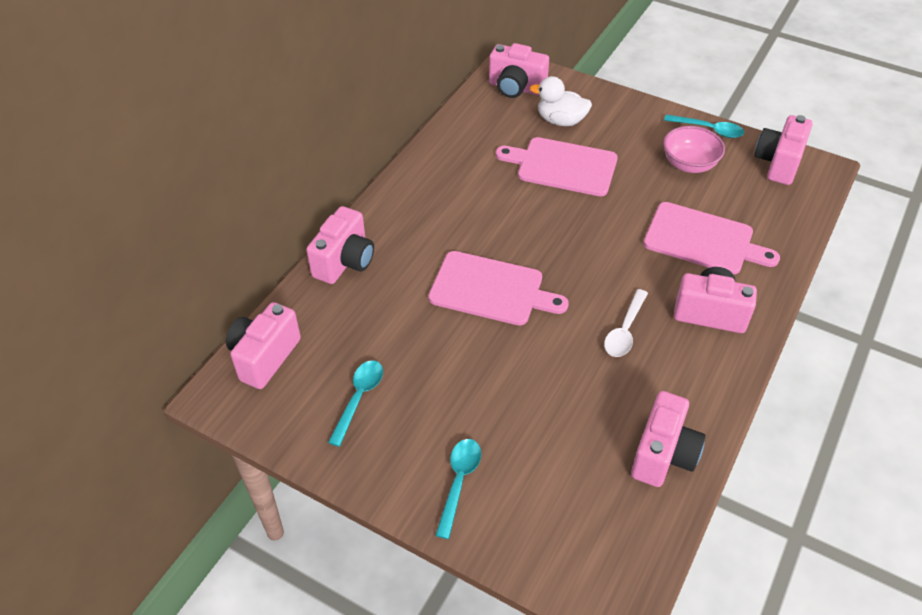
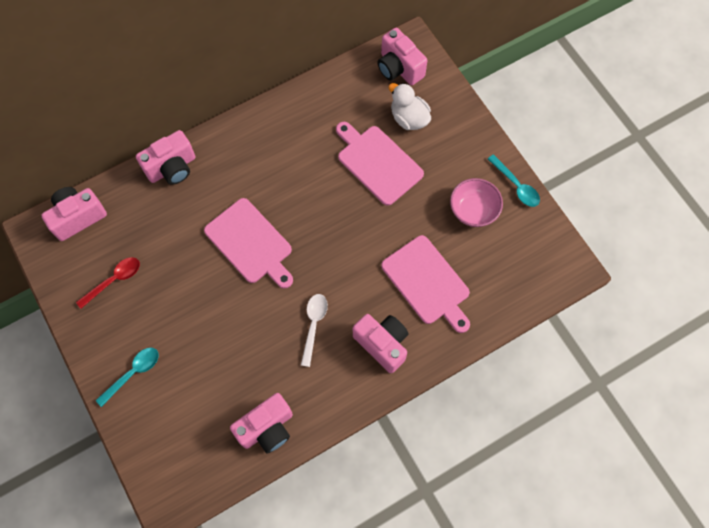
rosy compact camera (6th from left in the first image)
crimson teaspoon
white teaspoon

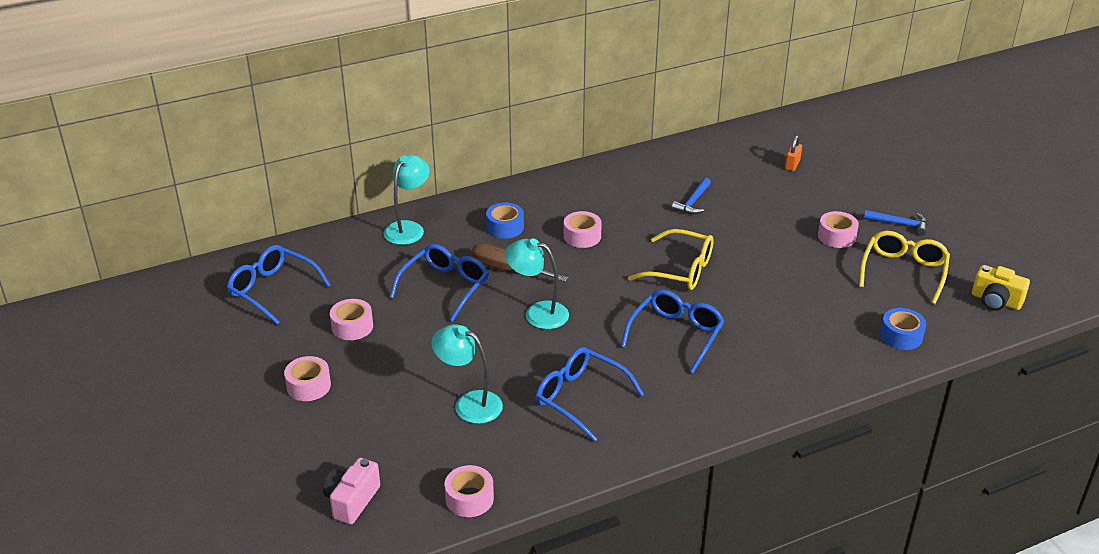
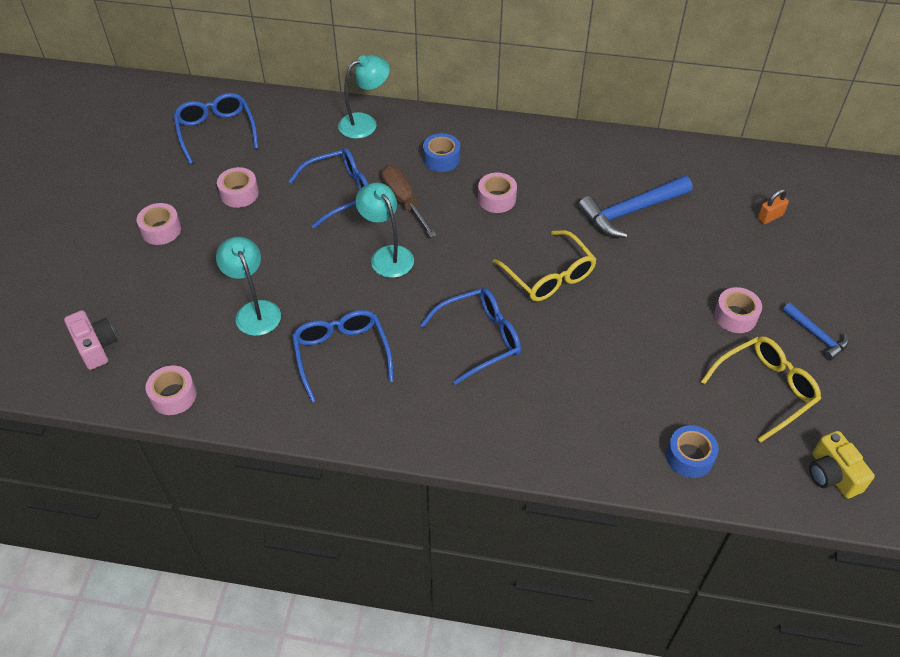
rosy compact camera
cobalt claw hammer (1st from left)

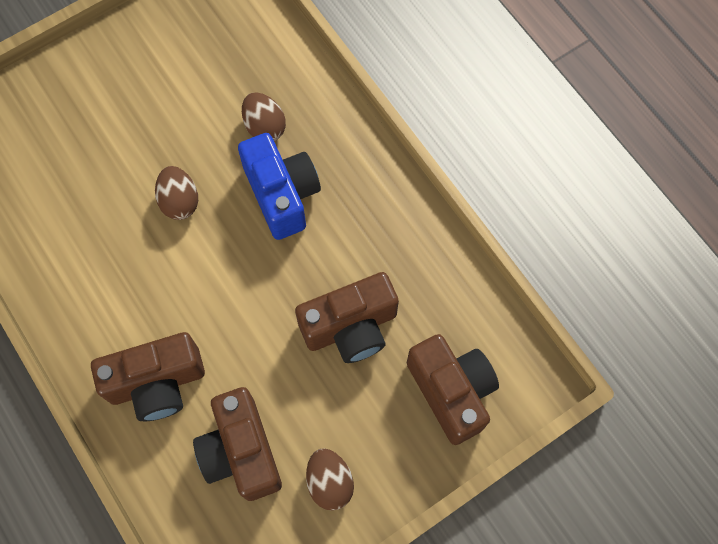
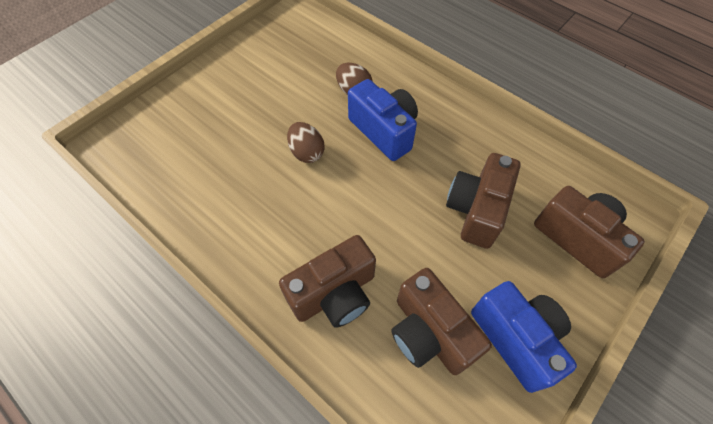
cobalt compact camera (2nd from left)
dark brown compact camera (3rd from left)

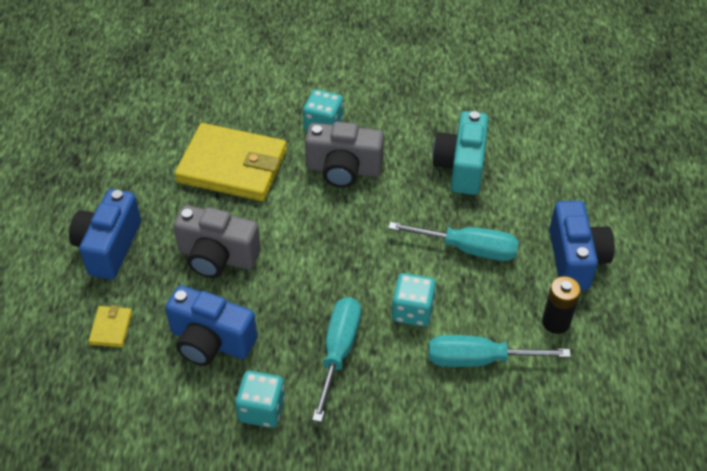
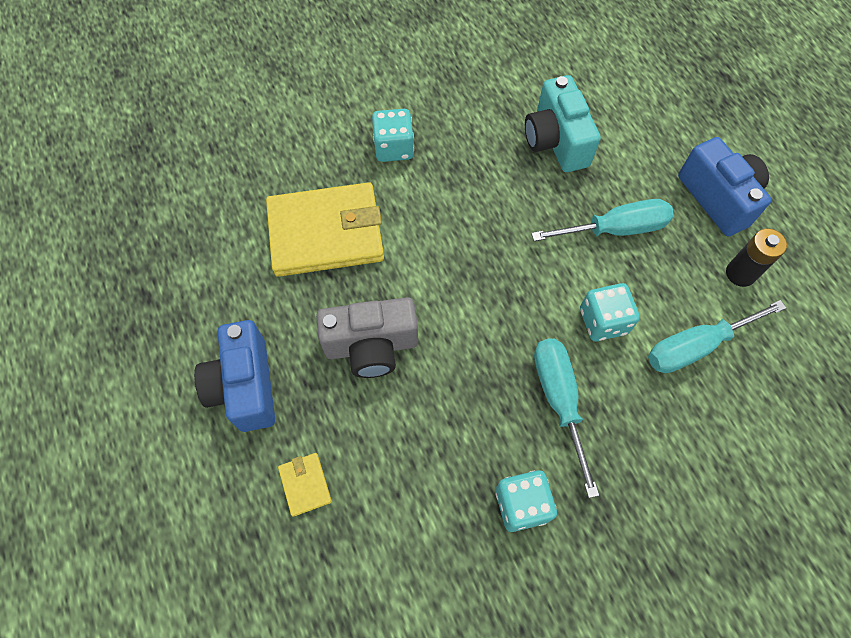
cobalt compact camera (2nd from left in the first image)
grey compact camera (2nd from left in the first image)

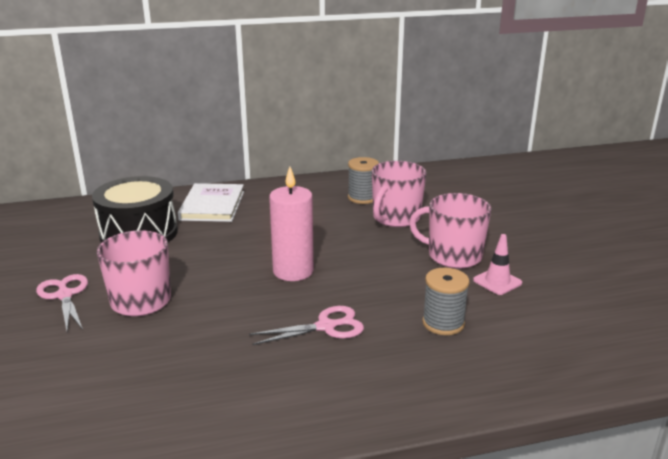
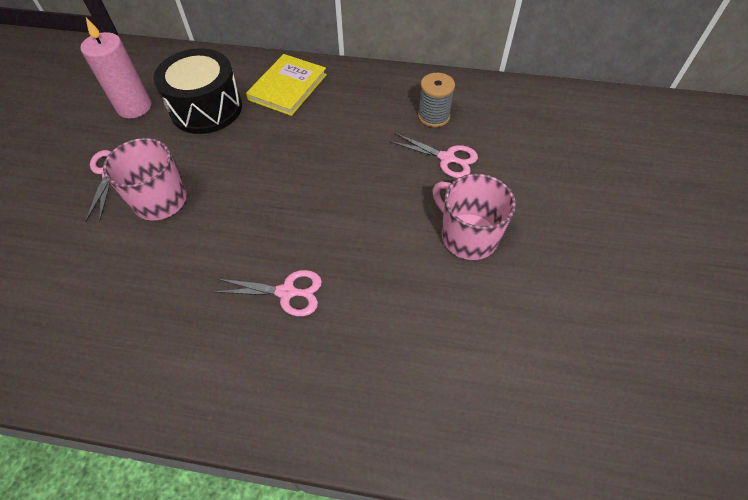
grey spool (2nd from left in the first image)
rosy traffic cone
rosy candle
rosy scissors (3rd from left)
yellow book

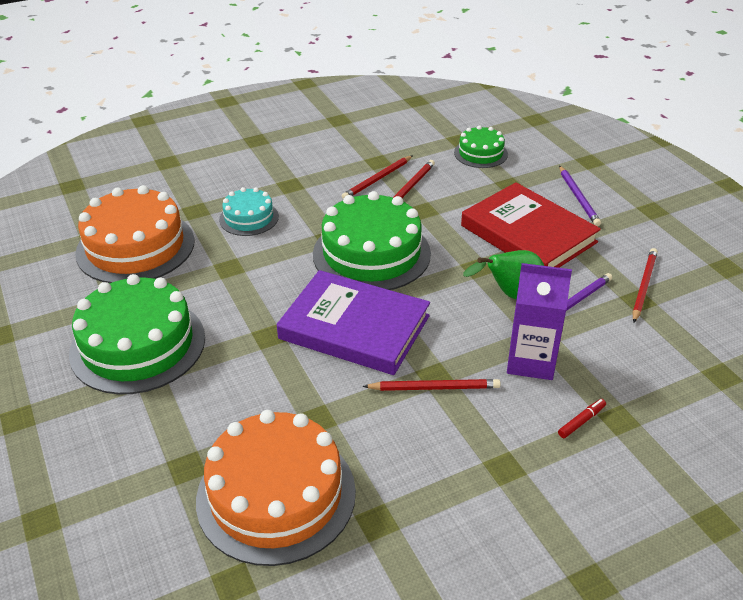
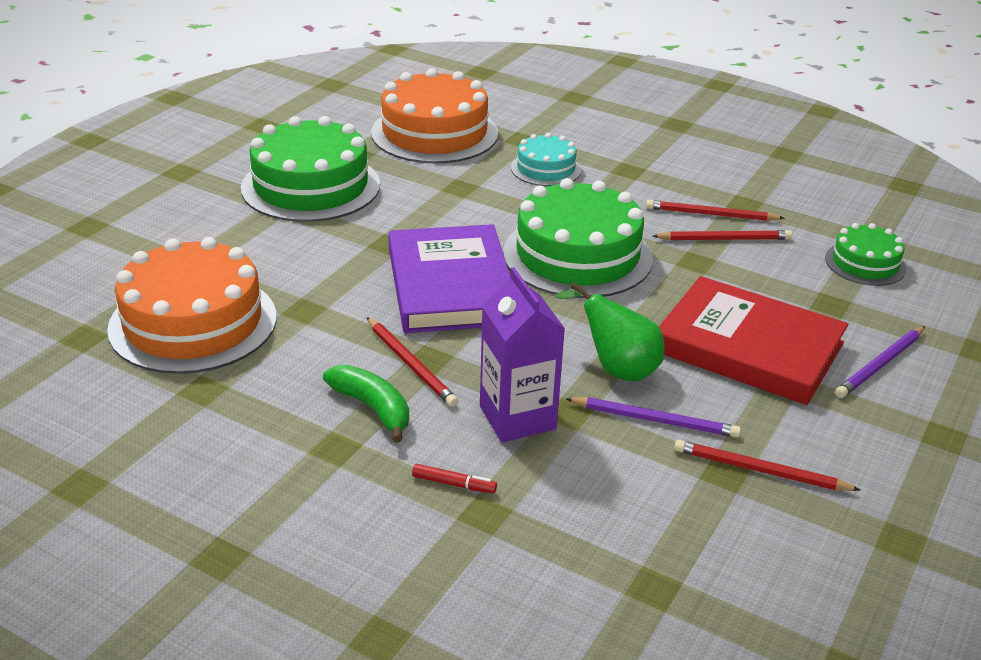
green banana fruit
crimson book
crimson wooden pencil (4th from left)

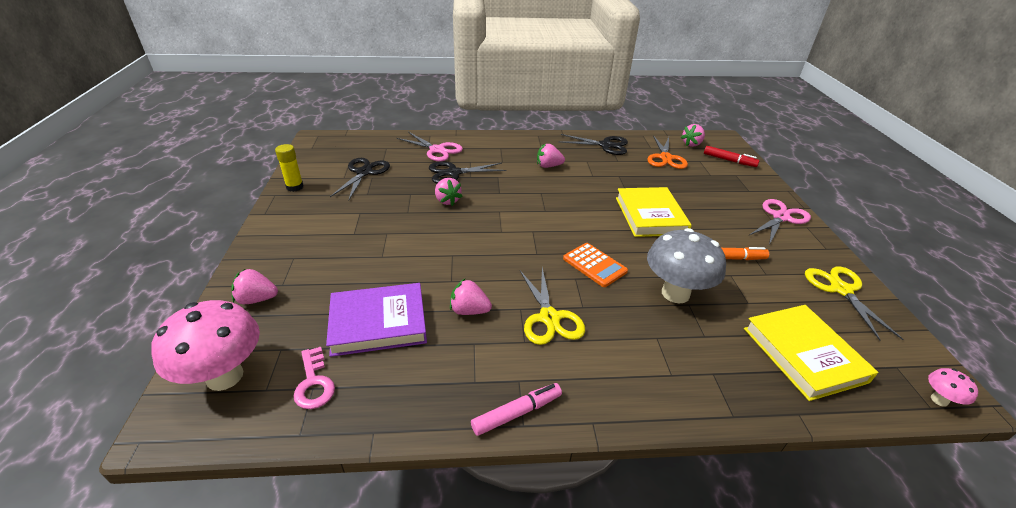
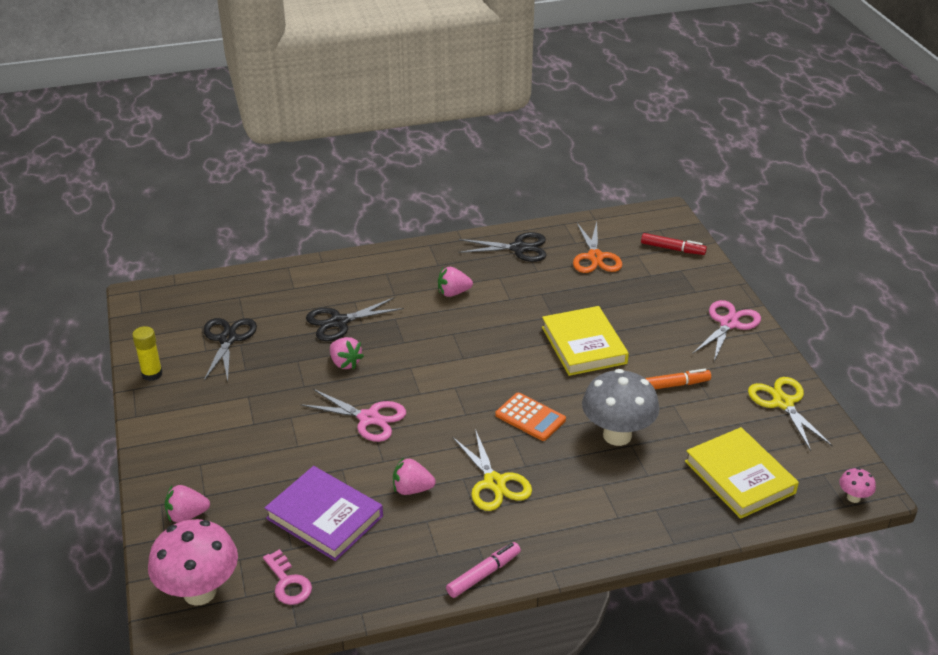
rosy strawberry (5th from left in the first image)
rosy scissors (1st from left)
violet book

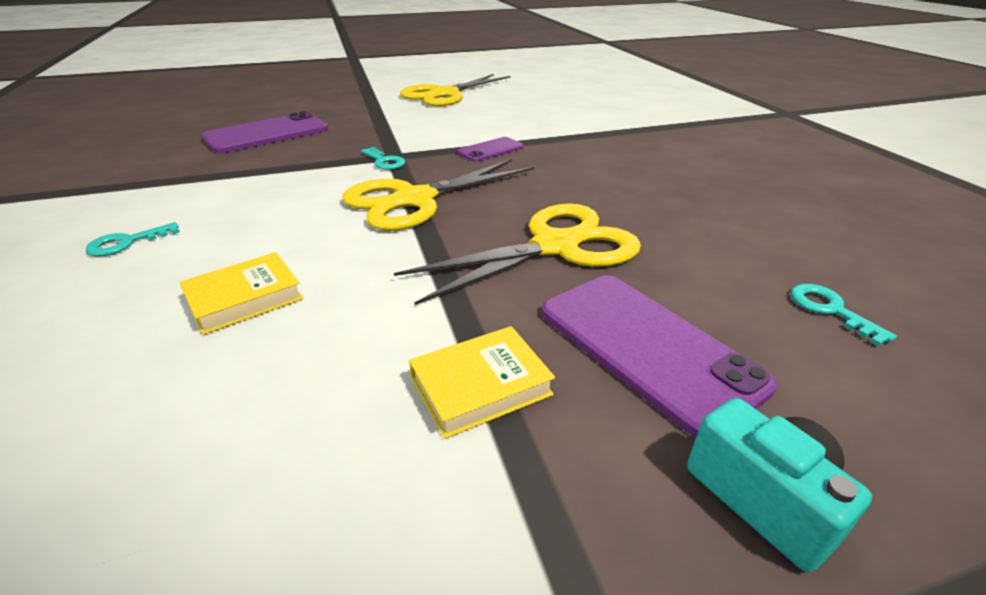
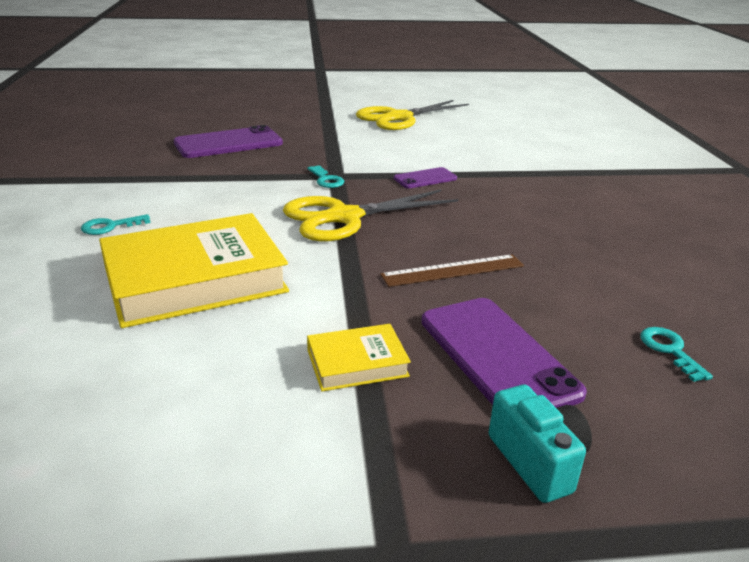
dark brown measuring stick
yellow book (1st from left)

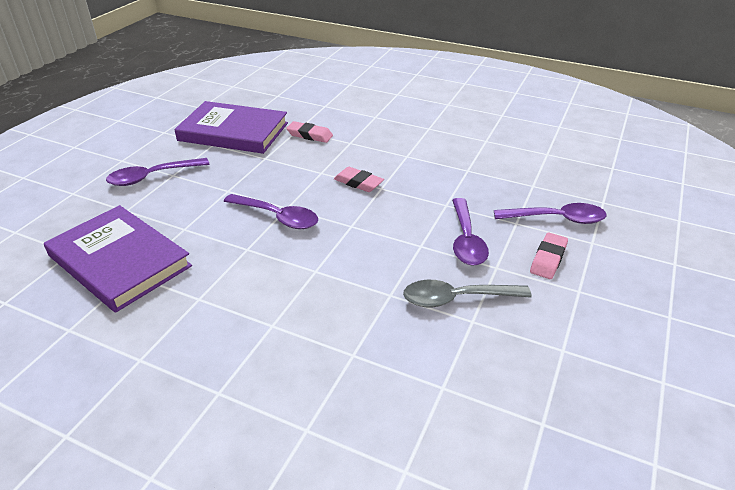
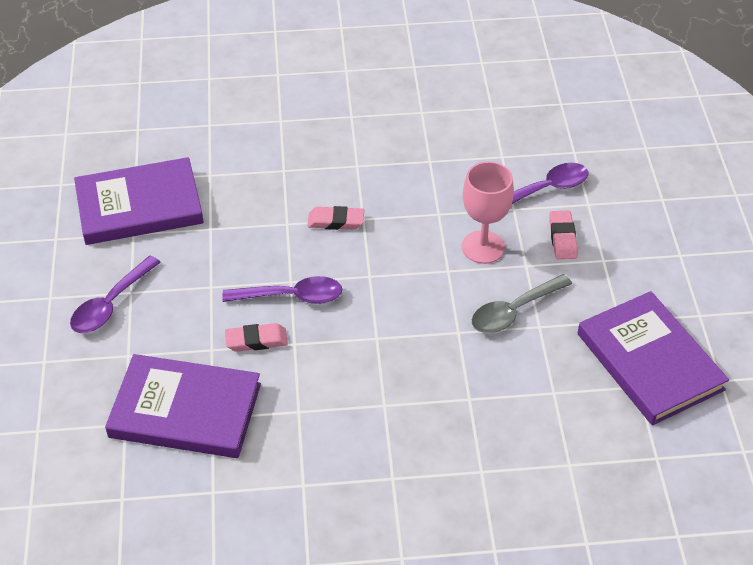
violet book (3rd from left)
rosy eraser (1st from left)
rosy goblet

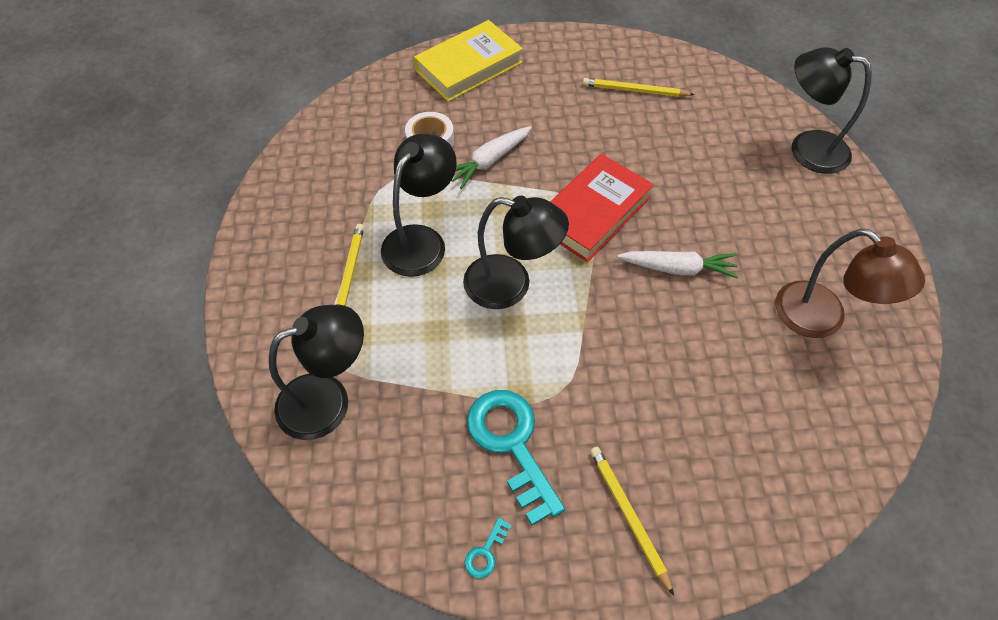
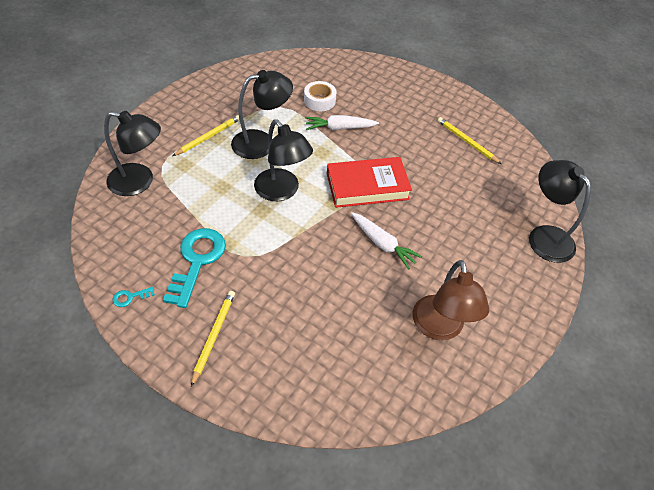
yellow book

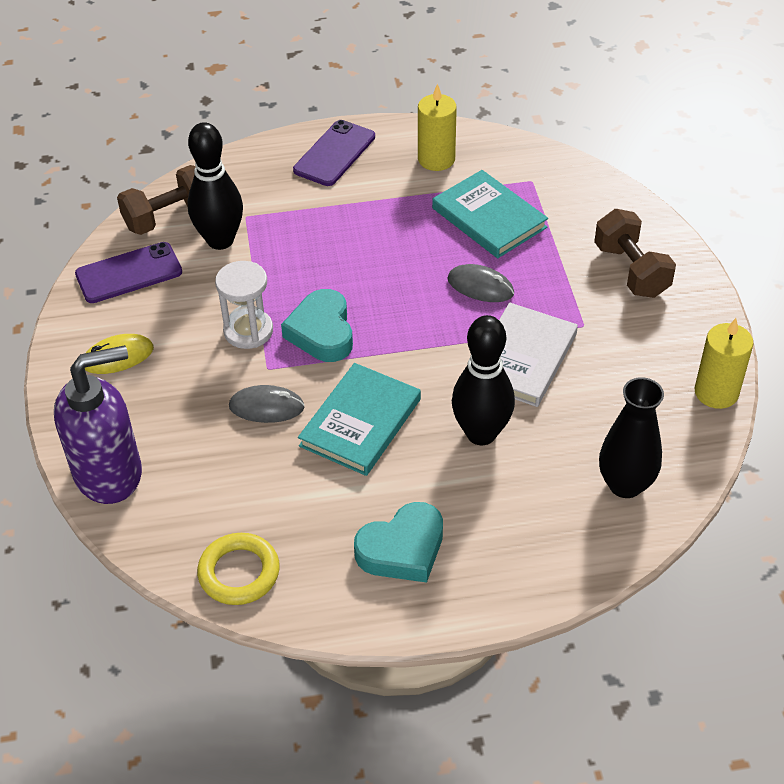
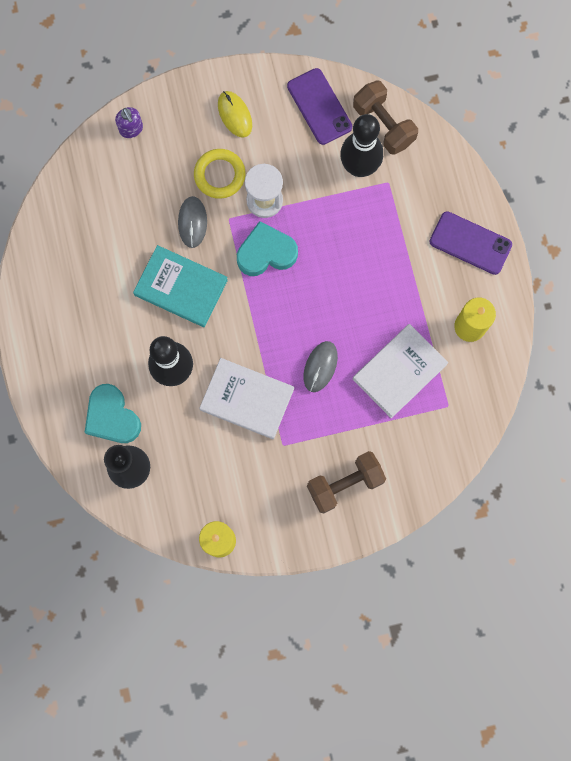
yellow ring
teal heart shape (1st from left)
white book (2nd from left)
violet pump bottle

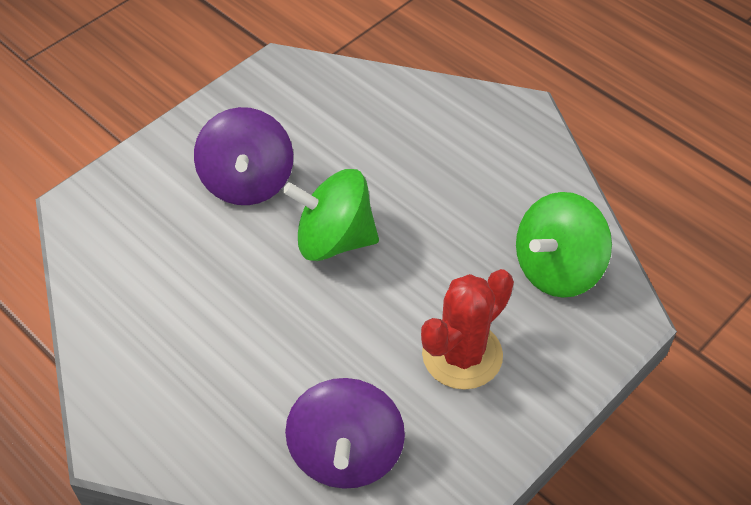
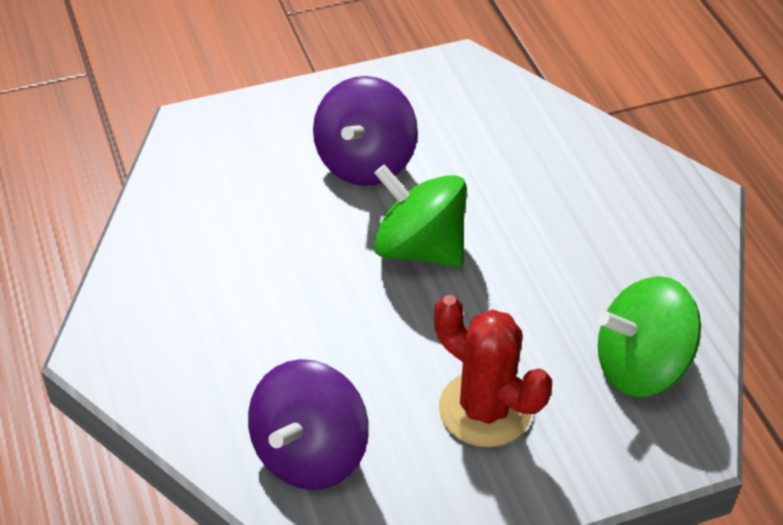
crimson prickly plant

